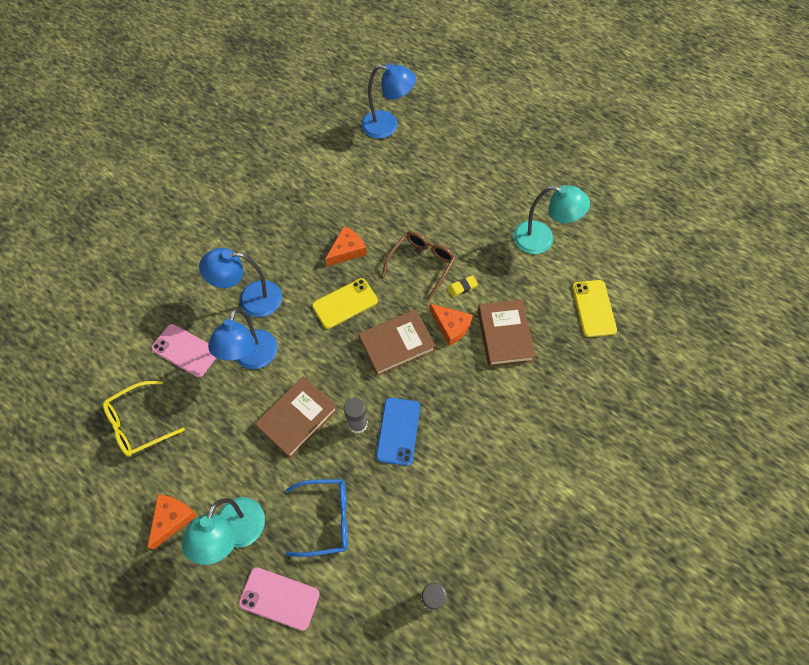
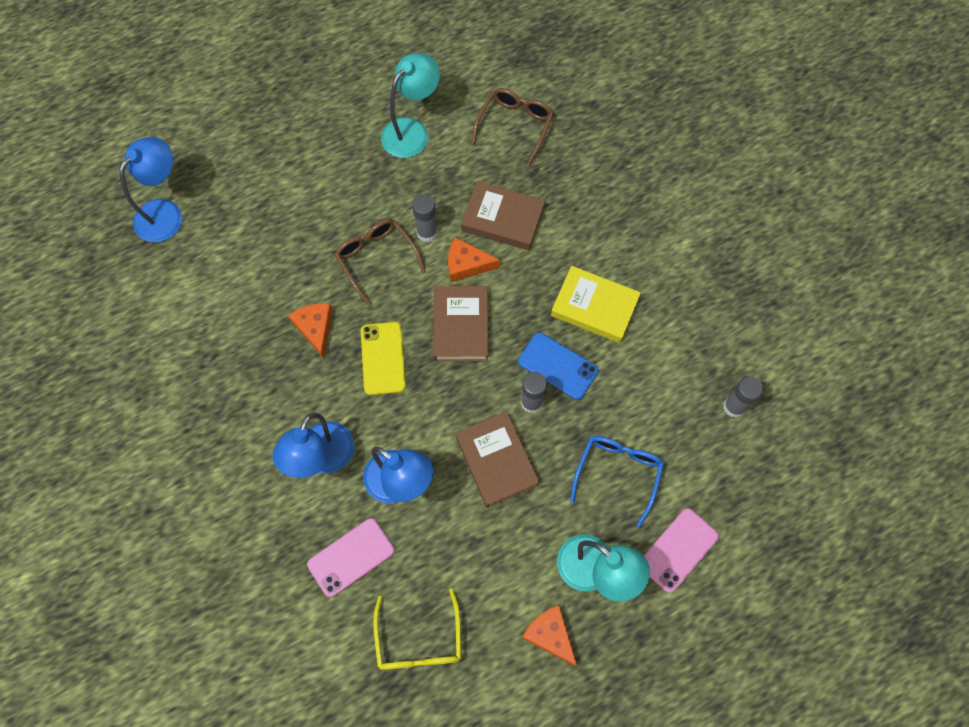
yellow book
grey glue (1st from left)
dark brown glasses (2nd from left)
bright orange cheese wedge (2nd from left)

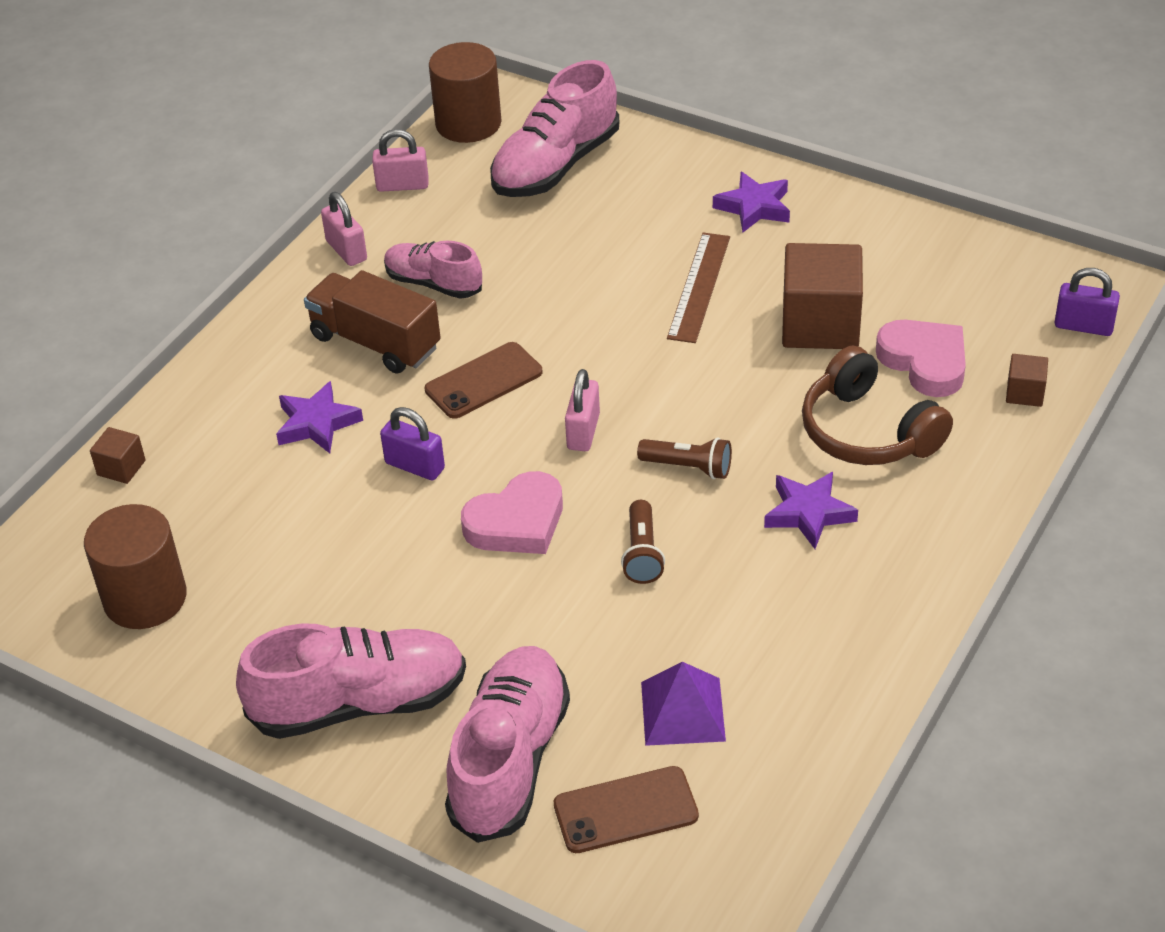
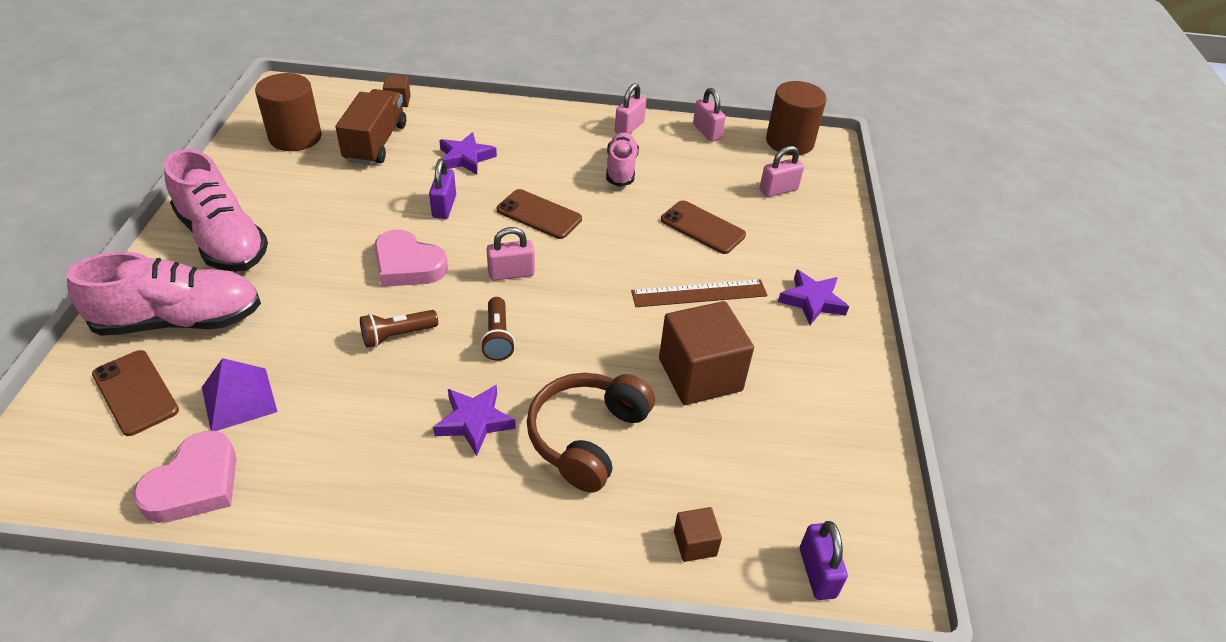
dark brown mobile phone (3rd from left)
dark brown truck
rosy heart shape (1st from left)
rosy lock (4th from left)

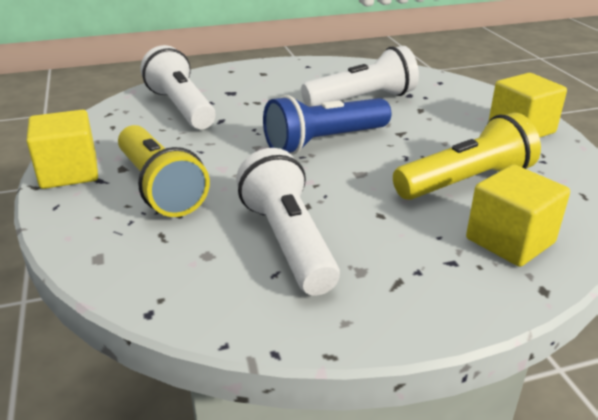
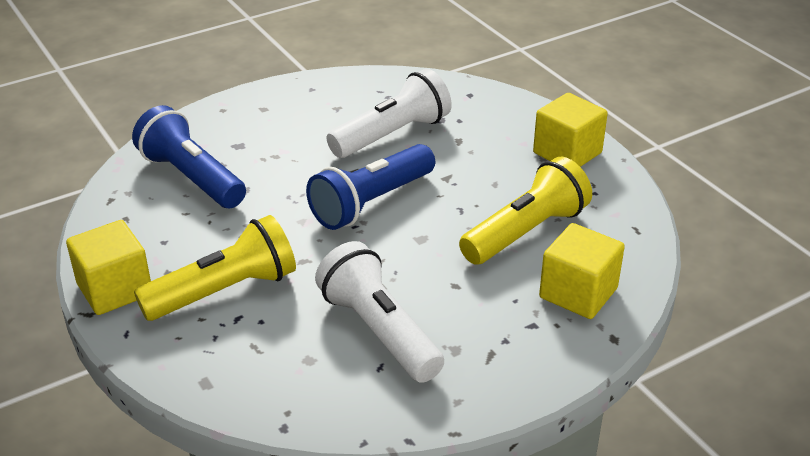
cobalt flashlight (1st from left)
yellow flashlight (1st from left)

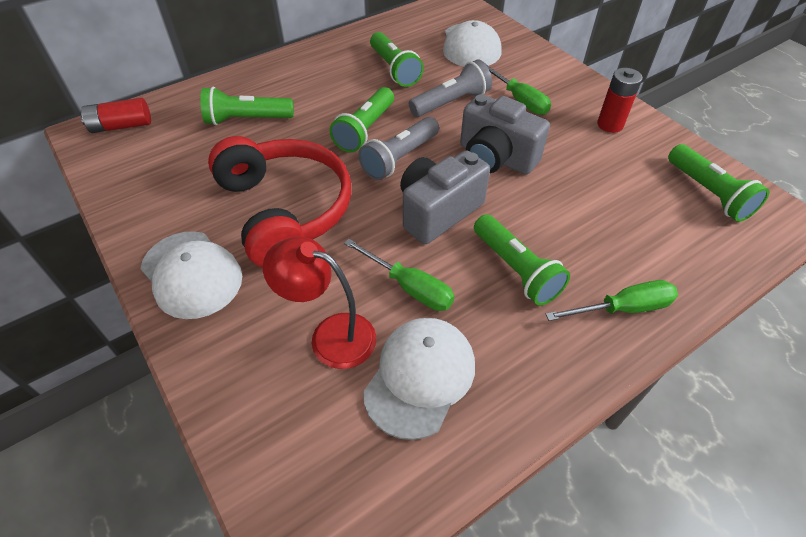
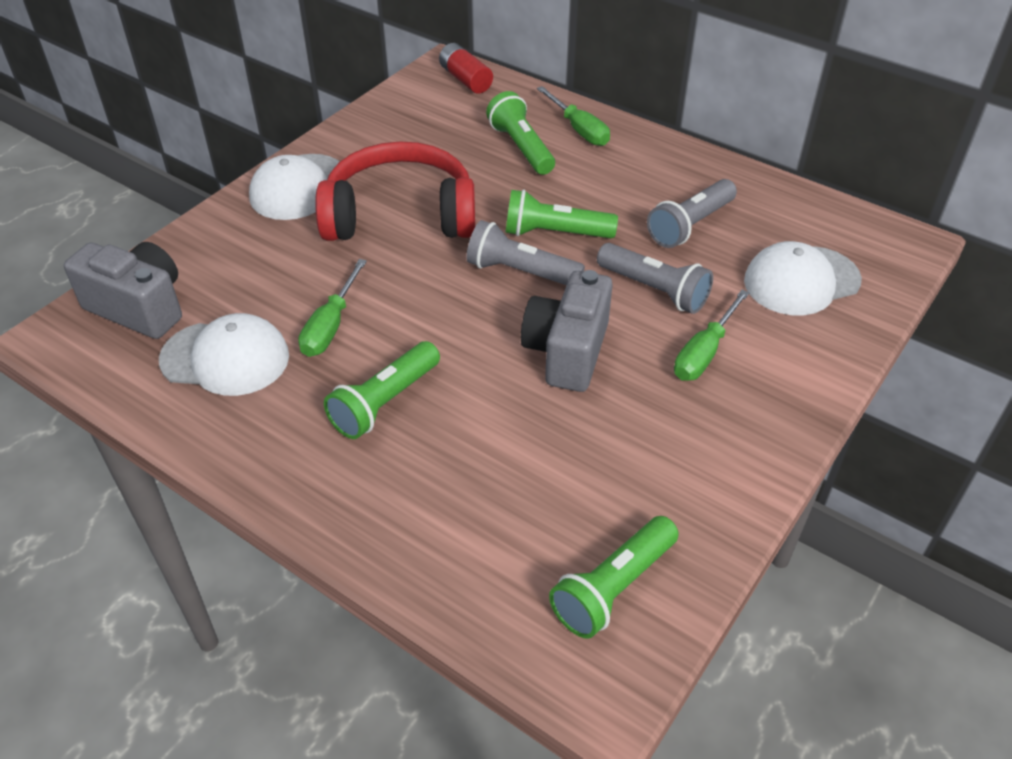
crimson desk lamp
crimson AA battery (2nd from left in the first image)
grey compact camera (1st from left)
green flat screwdriver (2nd from left)
grey flashlight (3rd from left)
crimson headphones

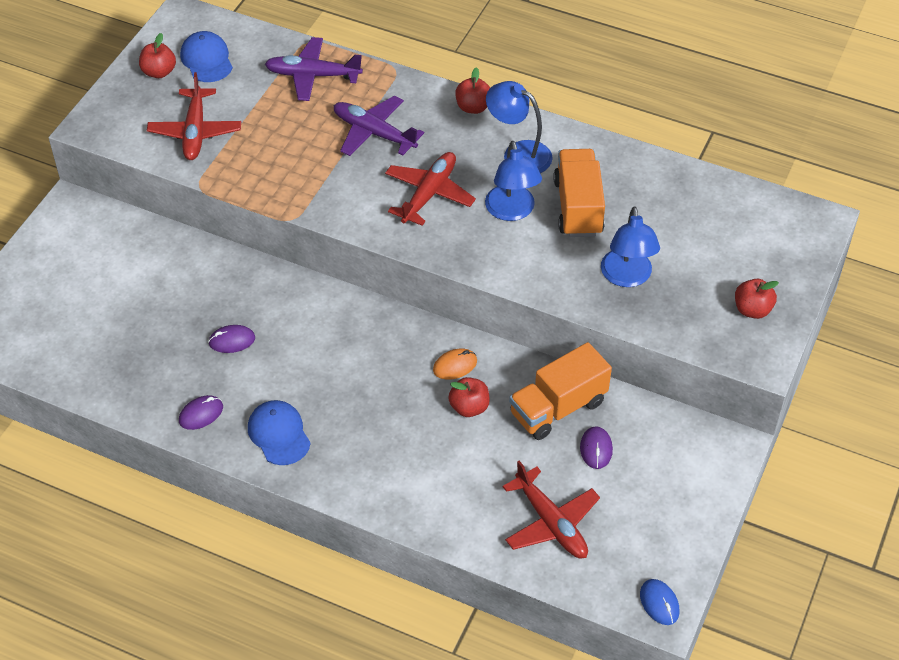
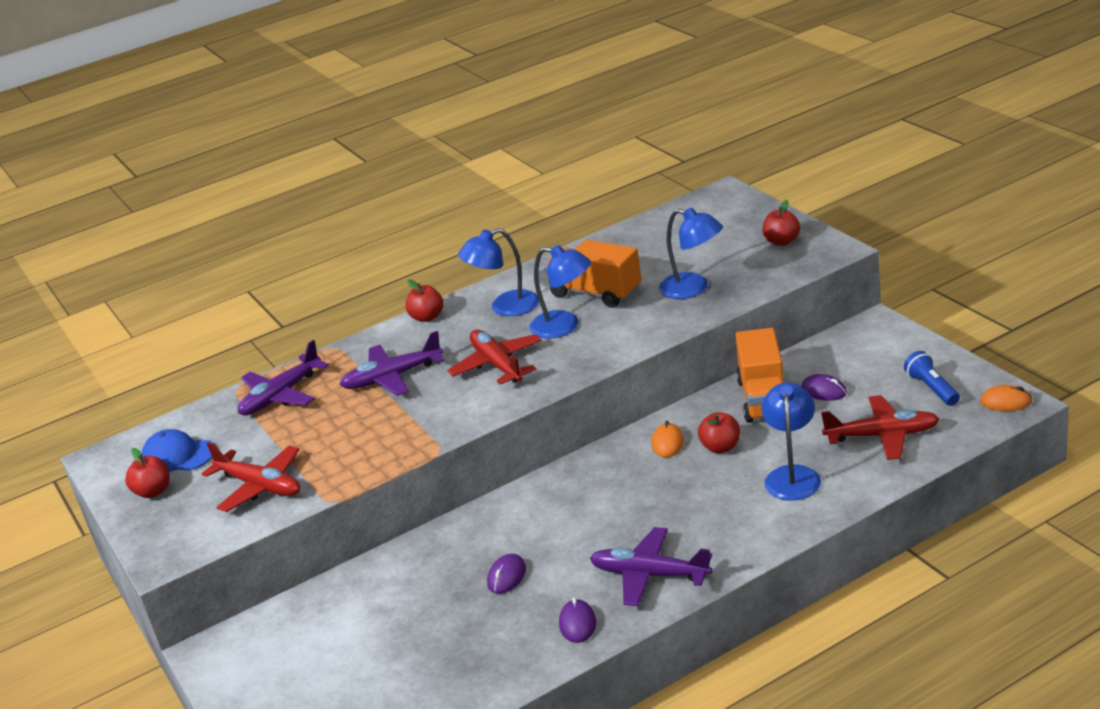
cobalt desk lamp (4th from left)
cobalt flashlight
violet toy plane (3rd from left)
bright orange mouse (2nd from left)

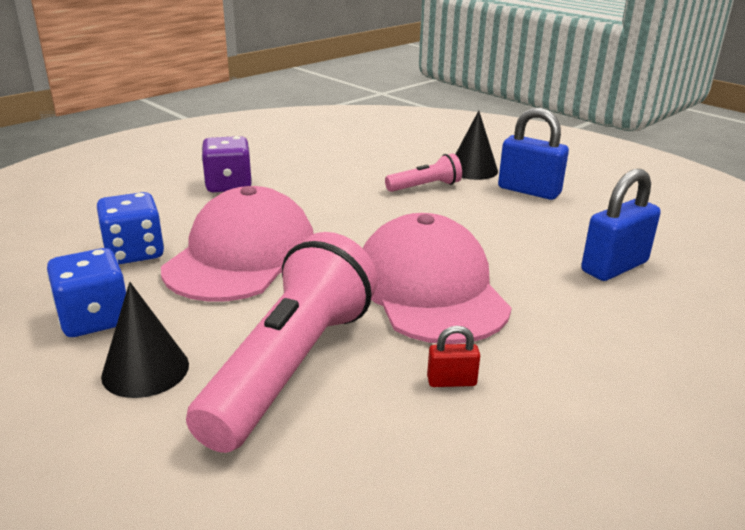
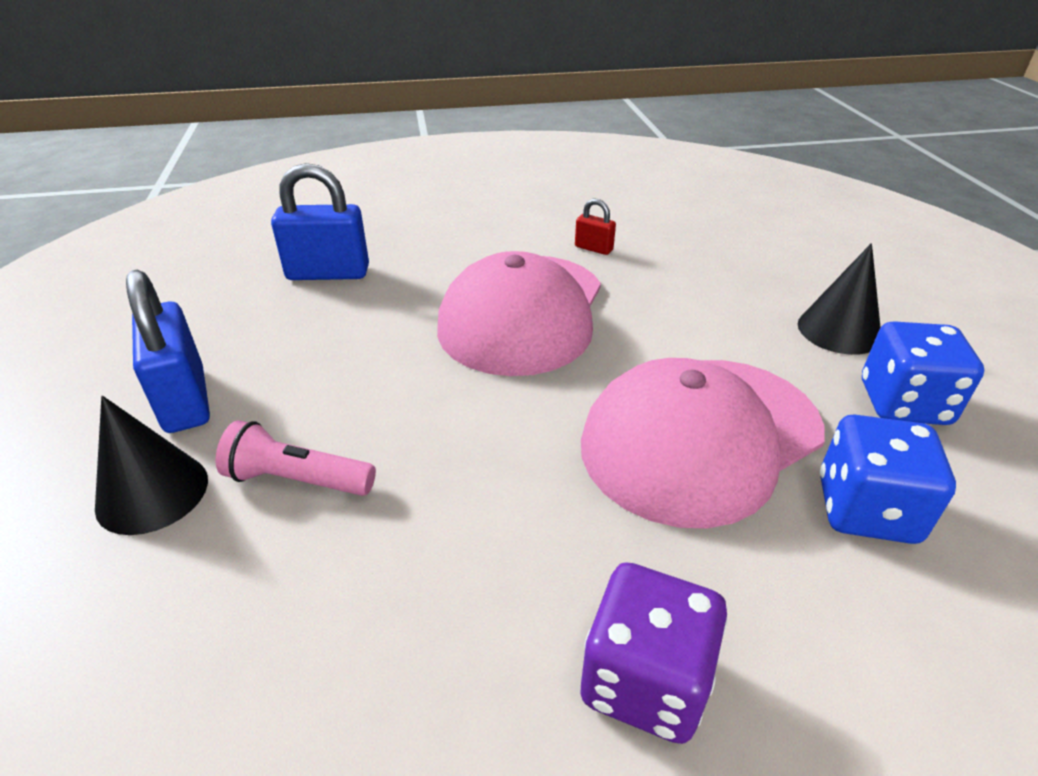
rosy flashlight (1st from left in the first image)

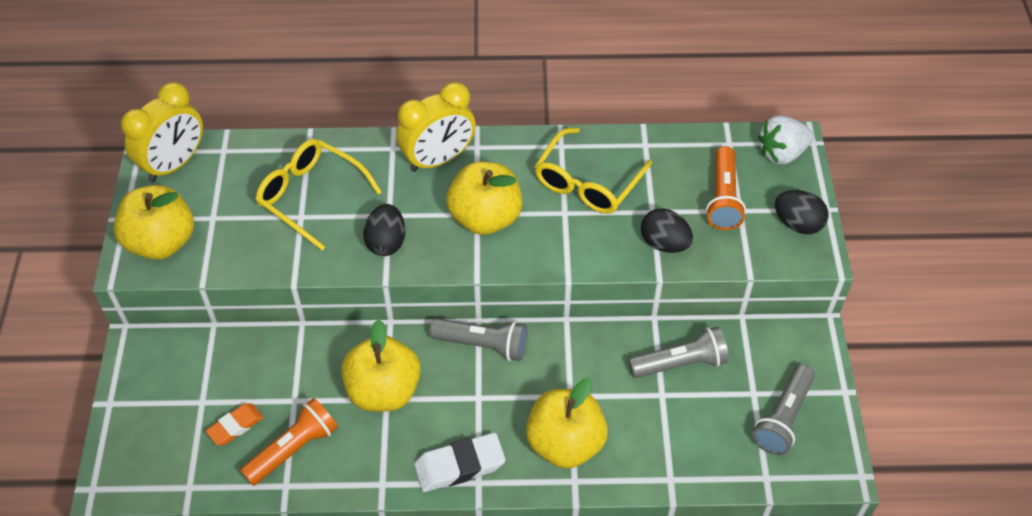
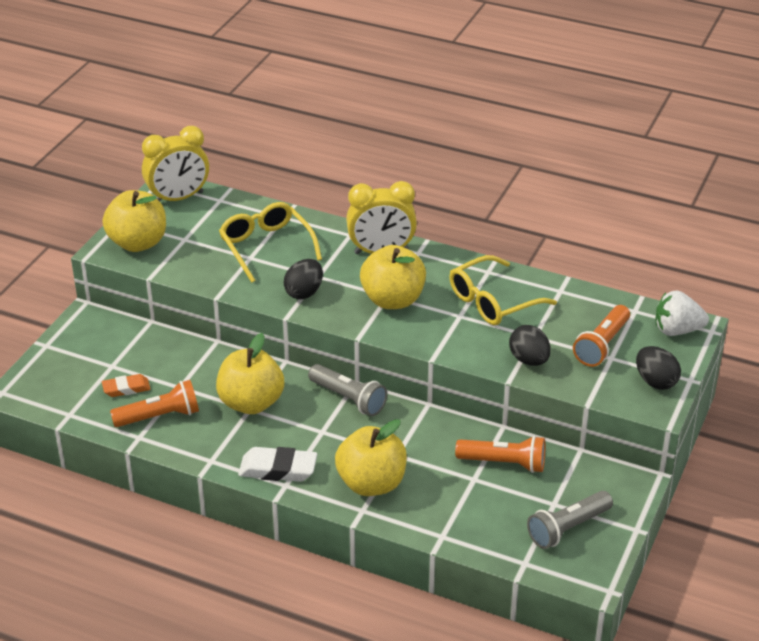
bright orange flashlight (2nd from left)

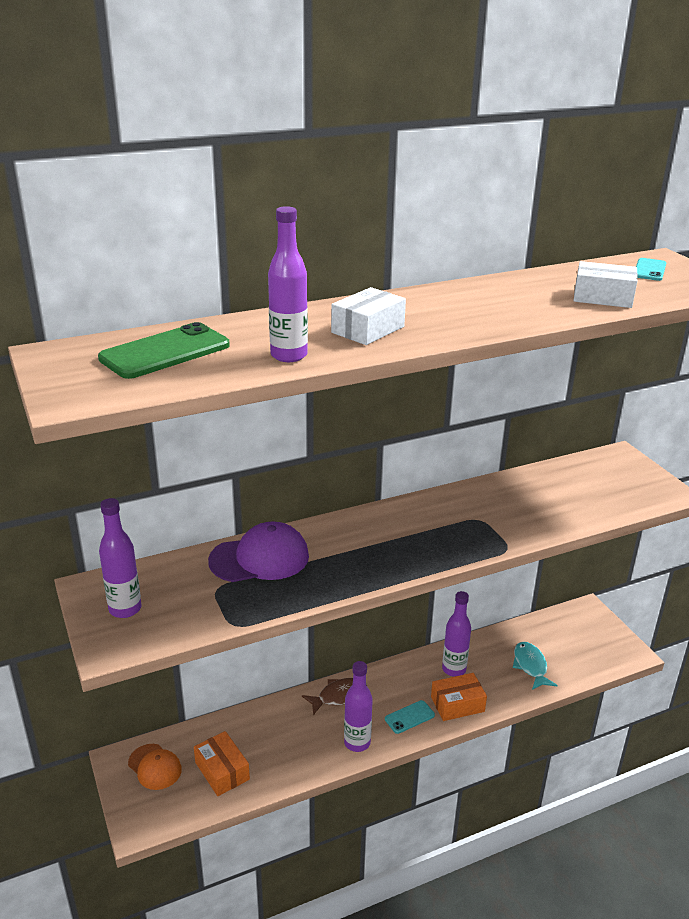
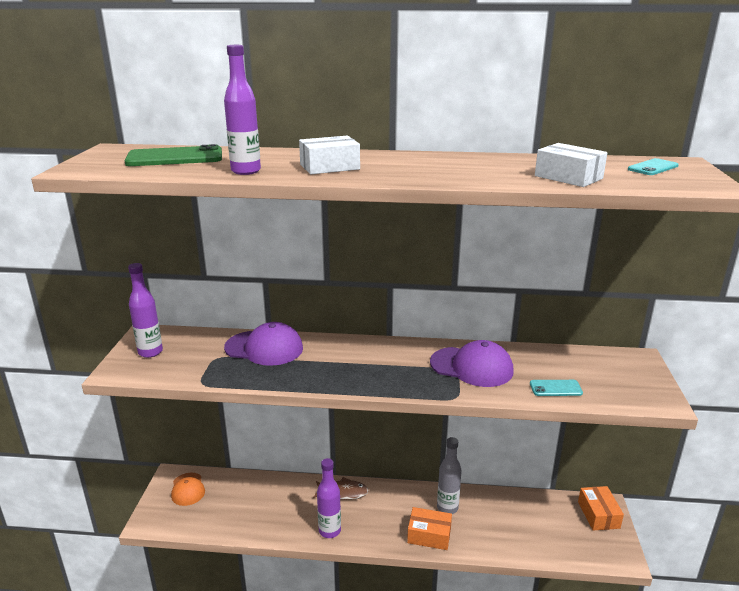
teal toy fish
violet cap (2nd from left)
bright orange package (2nd from left)
teal mobile phone (1st from left)
grey flask

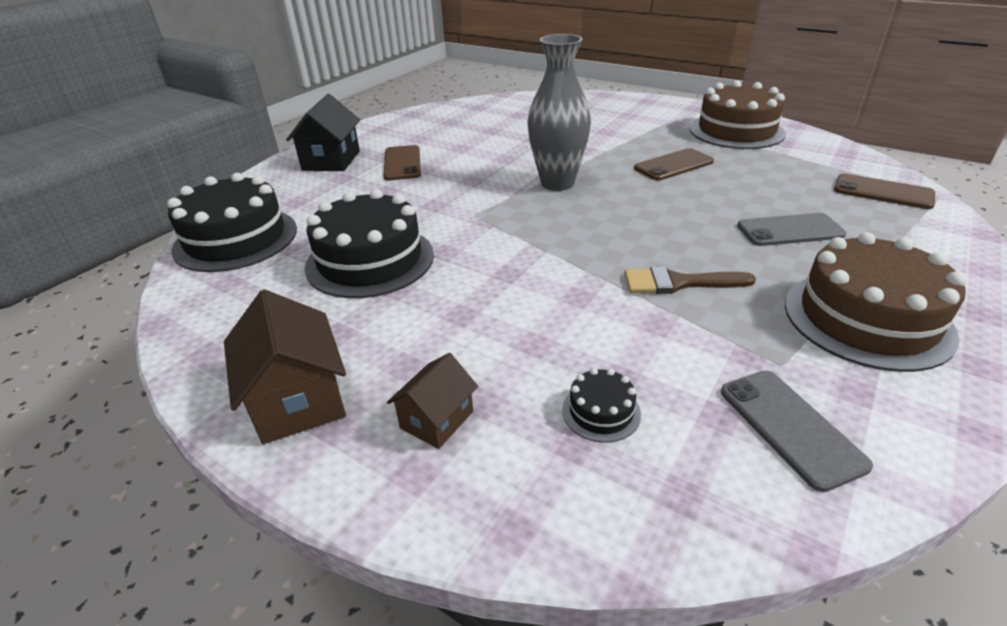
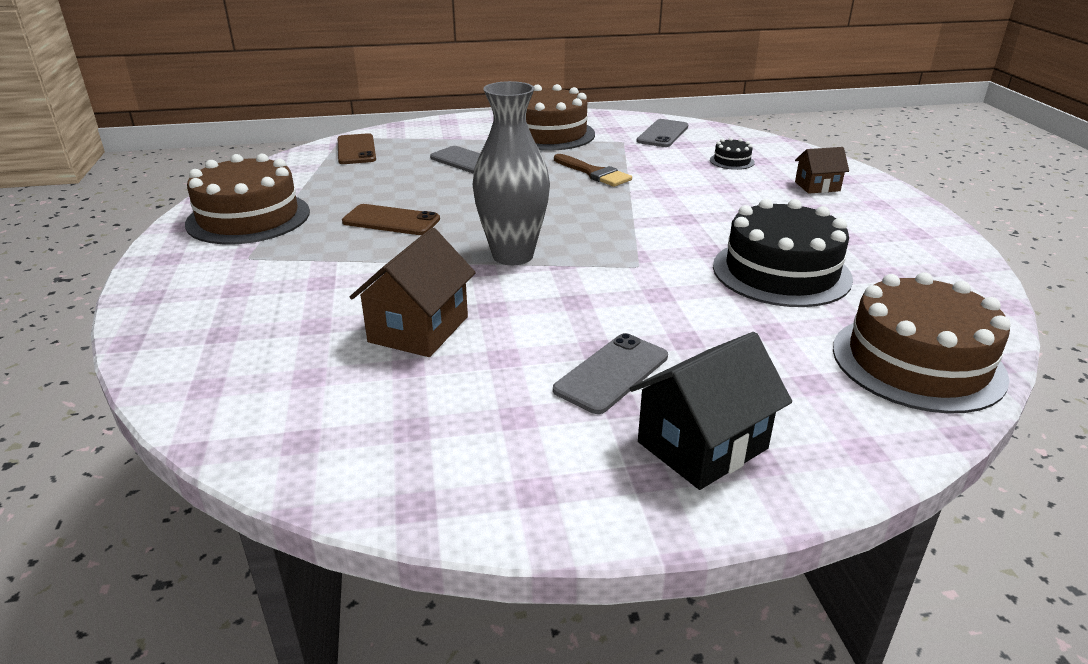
dark brown cottage (1st from left)
dark brown cake (3rd from left)
grey mobile phone (2nd from left)

